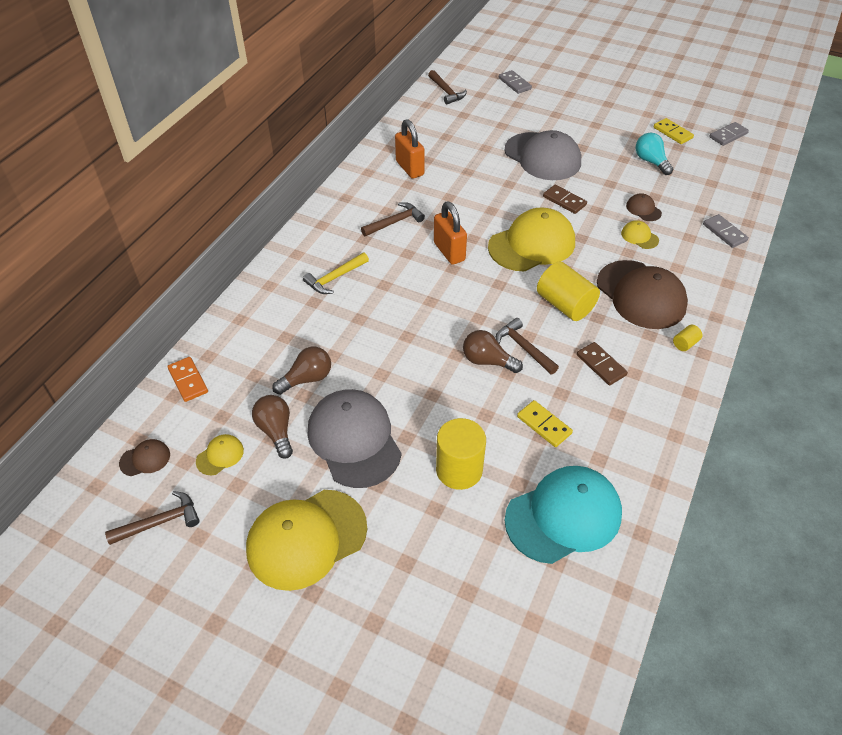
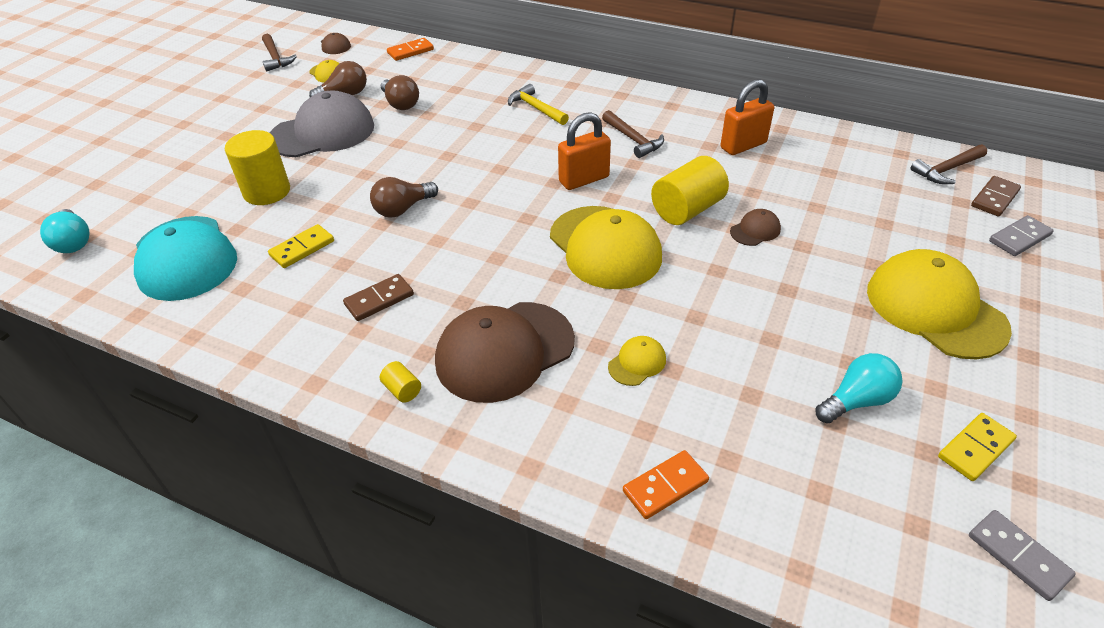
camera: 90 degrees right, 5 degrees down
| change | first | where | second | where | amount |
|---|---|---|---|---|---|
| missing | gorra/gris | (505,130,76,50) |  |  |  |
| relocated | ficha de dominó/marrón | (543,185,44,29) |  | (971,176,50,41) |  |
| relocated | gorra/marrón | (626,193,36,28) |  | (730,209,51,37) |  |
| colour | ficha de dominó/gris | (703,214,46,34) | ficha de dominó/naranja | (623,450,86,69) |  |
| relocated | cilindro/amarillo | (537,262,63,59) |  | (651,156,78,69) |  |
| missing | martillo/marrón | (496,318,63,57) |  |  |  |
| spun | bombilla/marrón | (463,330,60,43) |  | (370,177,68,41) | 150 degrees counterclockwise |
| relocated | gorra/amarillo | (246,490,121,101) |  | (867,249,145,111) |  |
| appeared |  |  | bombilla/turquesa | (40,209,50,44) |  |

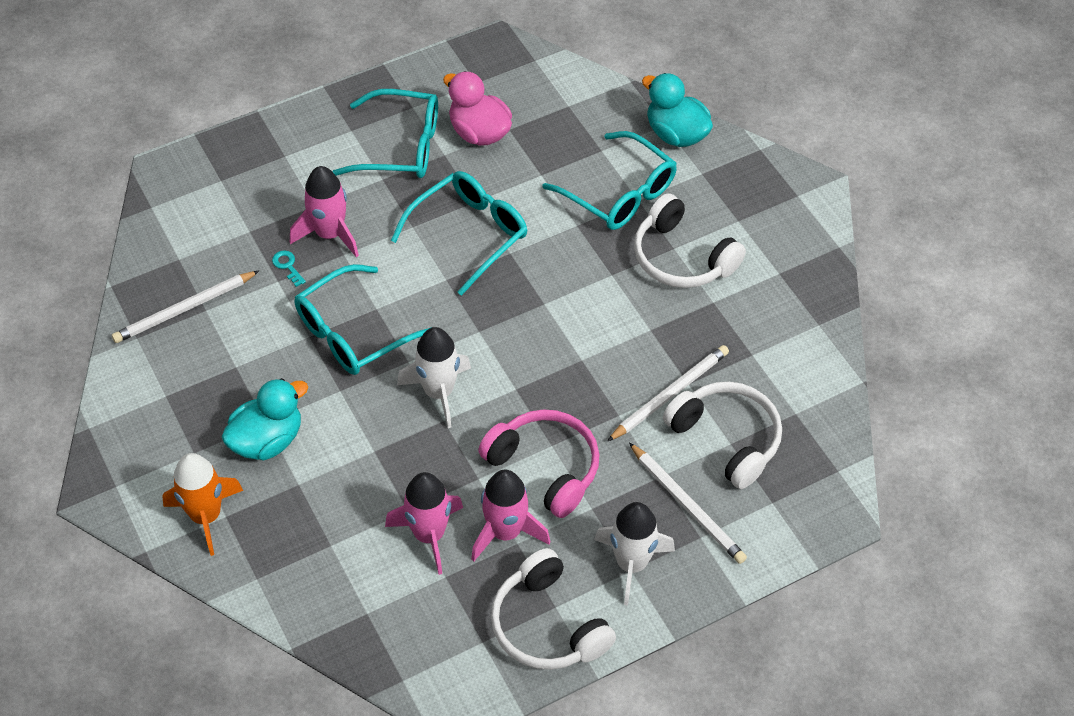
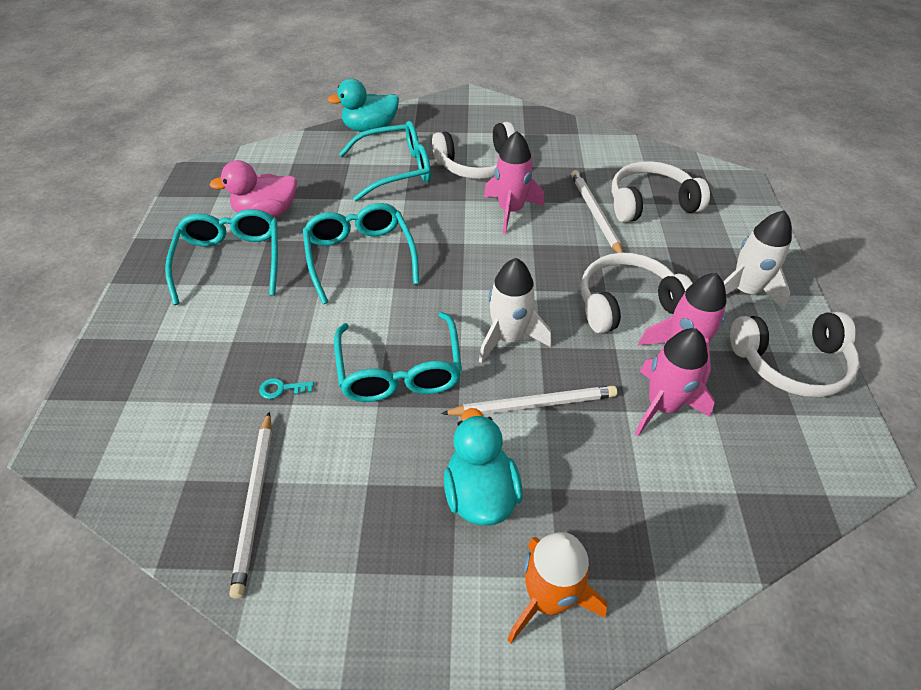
camera: 60 degrees left, 5 degrees down
| change | first | where | second | where | amount |
|---|---|---|---|---|---|
| spun | gafas/turquesa | (333,89,105,89) |  | (165,209,113,96) | 45 degrees counterclockwise |
| relocated | cohete/rosa | (290,166,69,92) |  | (484,131,60,103) |  |
| colour | auriculares/rosa | (478,409,121,109) | auriculares/blanco | (581,253,112,81) |  |
| relocated | lápiz/blanco | (629,443,118,121) |  | (441,385,176,31) |  |

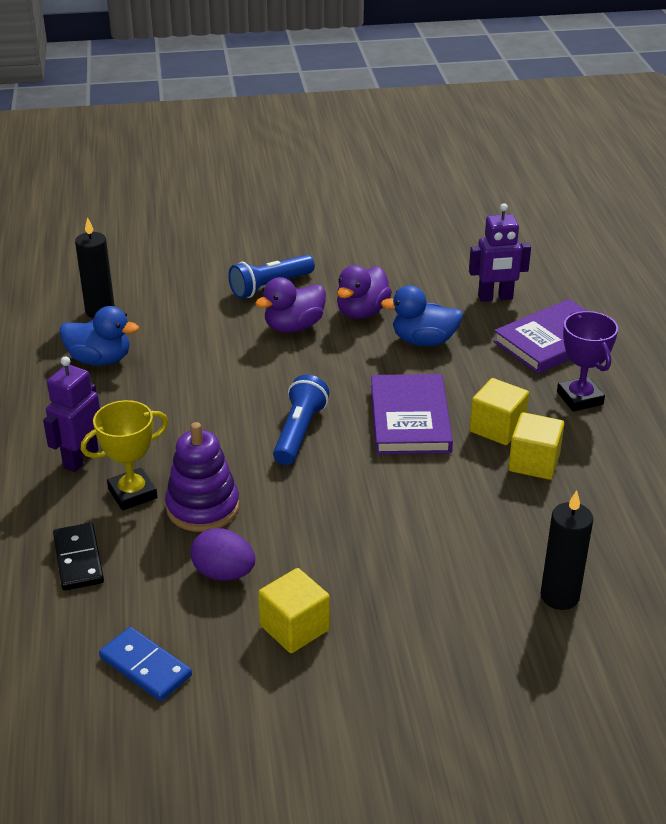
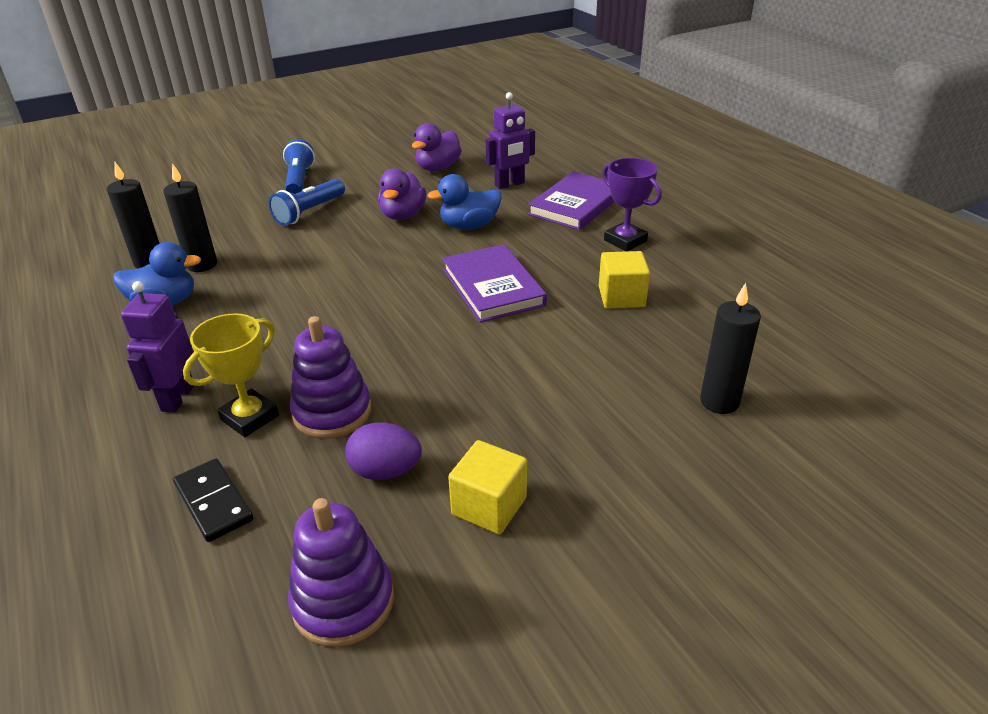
camera: 20 degrees left, 0 degrees up
| change | first | where | second | where | amount |
|---|---|---|---|---|---|
| relocated | pato/morado | (255,277,71,56) |  | (412,123,50,48) |  |
| relocated | lámpara de mano/azul | (273,375,56,90) |  | (283,139,32,55) |  |
| missing | cubo/amarillo | (469,378,60,67) |  |  |  |
| exchanged | ficha de dominó/azul | (99,627,93,74) | juguete apilable/morado | (288,498,106,149) |  |
| appeared |  |  | vela/negro | (163,163,54,109) |  |

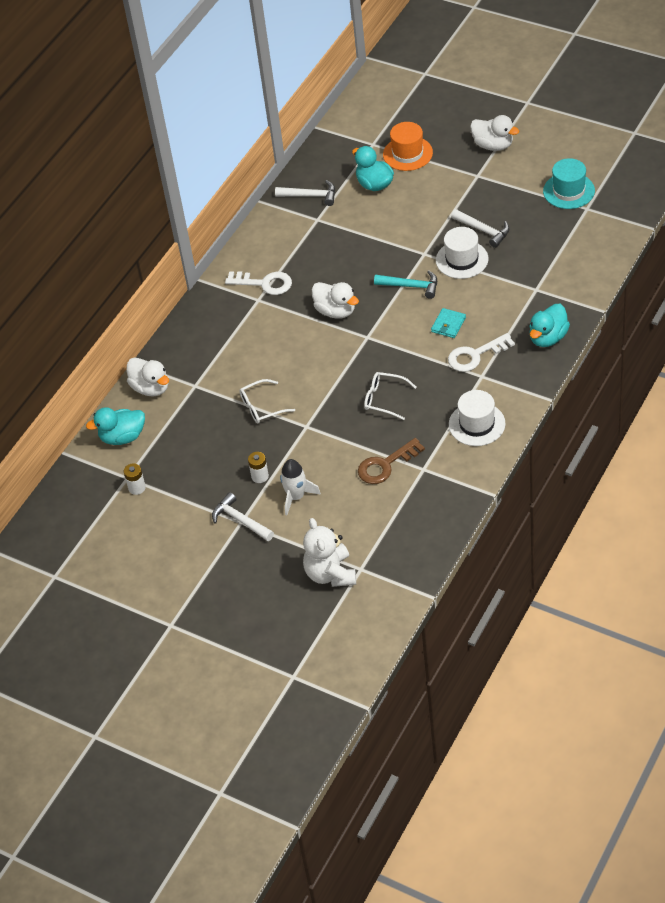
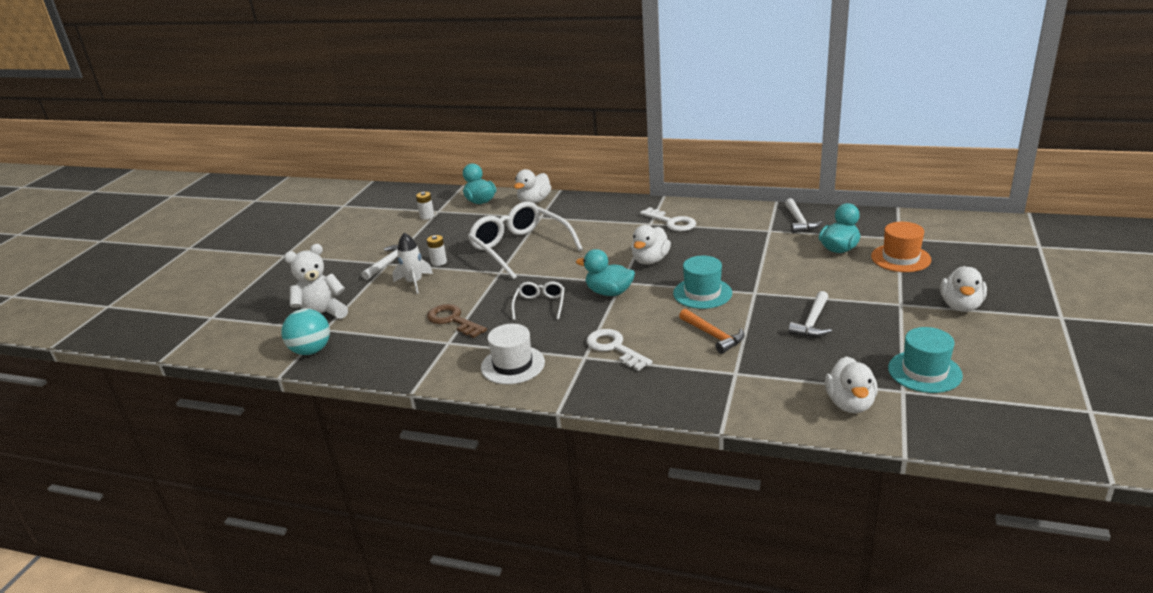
camera: 75 degrees right, 20 degrees down
| change | first | where | second | where | amount |
|---|---|---|---|---|---|
| missing | sombrero/blanco | (436,227,52,52) |  |  |  |
| exchanged | martillo/turquesa | (374,270,63,29) | sombrero/turquesa | (673,256,59,53) |  |
| spun | llave/blanco | (225,271,67,24) |  | (640,207,56,25) | 45 degrees counterclockwise |
| relocated | pato/turquesa | (529,304,41,43) |  | (576,249,59,47) |  |
| missing | cartera/turquesa | (431,308,35,30) |  |  |  |
| size | gafas/blanco | (239,379,56,45) |  | (468,202,115,78) | x2.02 |
| appeared |  |  | pelota/turquesa | (281,309,49,46) |  |
| appeared |  |  | martillo/naranja | (679,309,66,45) |  |
| appeared |  |  | pato/blanco | (825,356,53,57) |  |

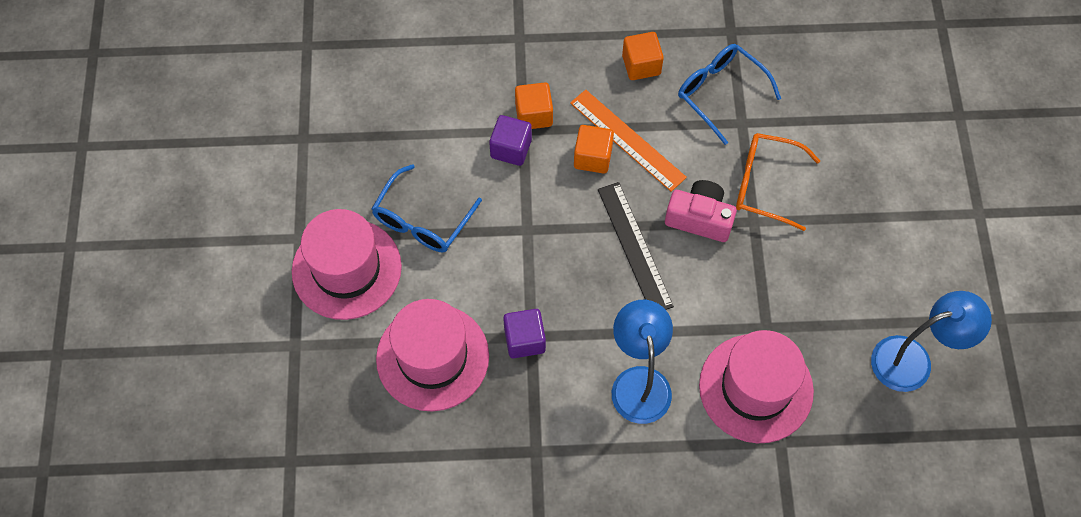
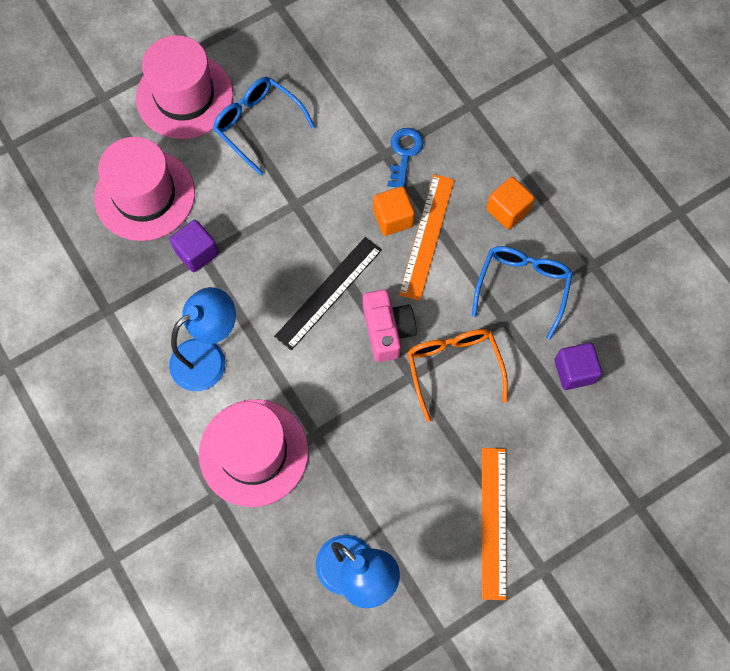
camera: 60 degrees right, 5 degrees up
| change | first | where | second | where | amount |
|---|---|---|---|---|---|
| exchanged | cubo/naranja | (515,82,38,47) | llave/azul | (387,128,37,60) |  |
| relocated | cubo/morado | (489,115,43,51) |  | (555,343,47,47) |  |
| spun | gafas/azul | (372,164,110,89) |  | (213,77,102,98) | 45 degrees clockwise |
| appeared |  |  | regla/naranja | (482,448,25,152) |  |

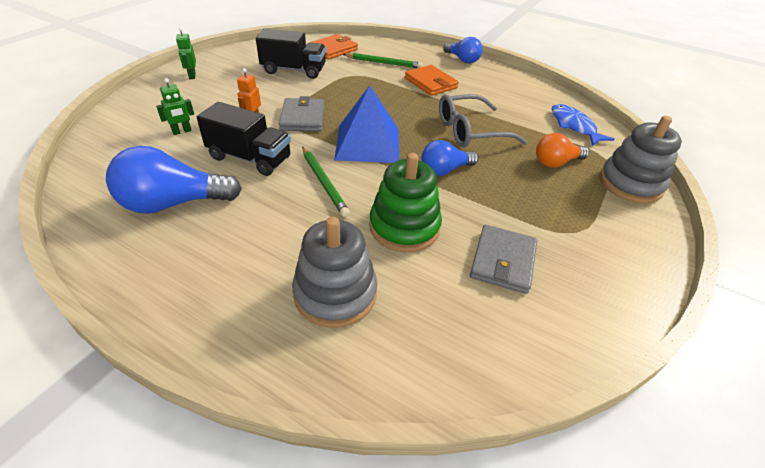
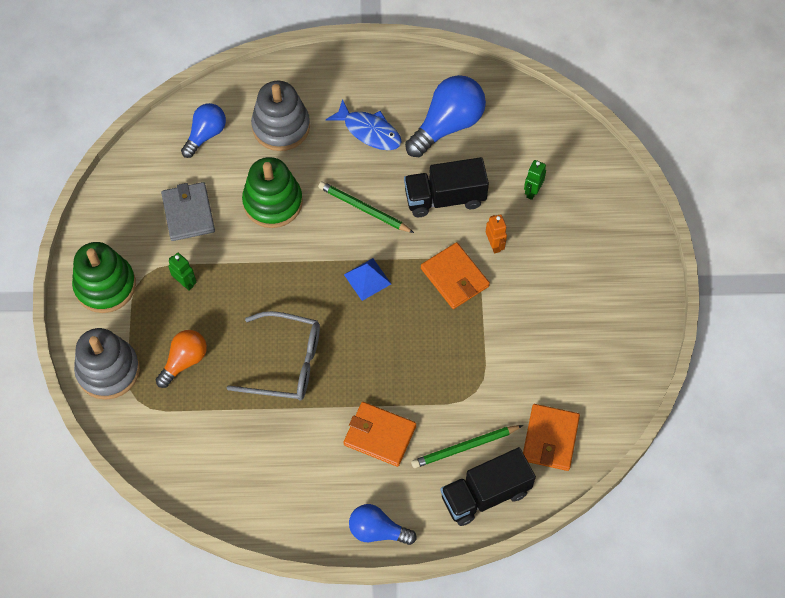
camera: 150 degrees right, 20 degrees up
| change | first | where | second | where | amount |
|---|---|---|---|---|---|
| relocated | robot/verde | (176,27,20,52) |  | (168,253,29,38) |  |
| relocated | camión/negro | (256,29,70,50) |  | (440,447,96,79) |  |
| size | pirámide/azul | (335,85,64,78) |  | (344,258,47,43) | x0.53 |
| spun | gafas/gris | (439,94,88,53) |  | (227,311,93,90) | 60 degrees clockwise |
| colour | cartera/gris | (279,96,46,36) | cartera/naranja | (421,242,69,67) |  |
| relocated | pez/azul | (552,104,63,42) |  | (326,99,76,51) |  |
| relocated | bombilla/azul | (421,140,57,36) |  | (181,103,45,55) |  |
| appeared |  |  | juguete apilable/verde | (72,242,64,71) |  |

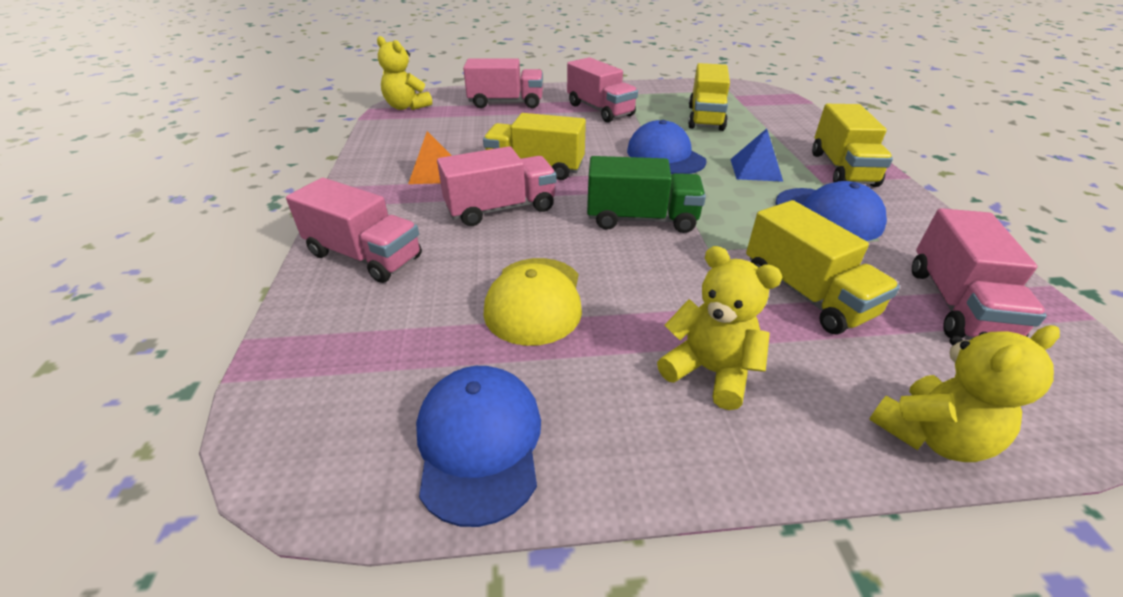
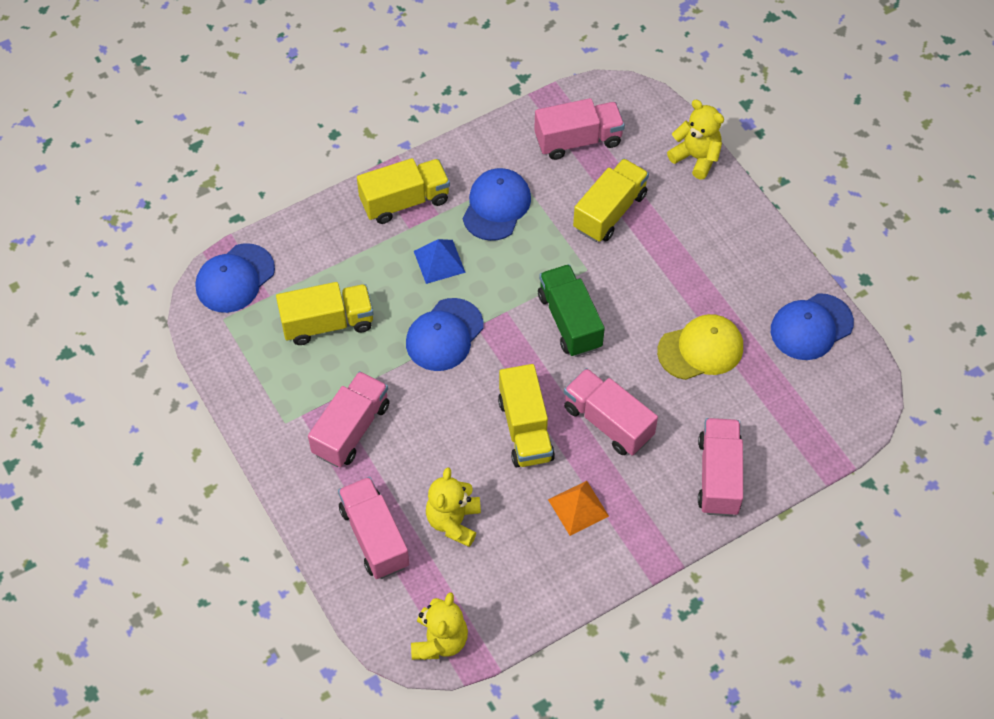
camera: 115 degrees left, 20 degrees up
| change | first | where | second | where | amount |
|---|---|---|---|---|---|
| relocated | osito/amarillo | (657,246,126,164) |  | (426,467,55,80) |  |
| appeared |  |  | gorra/azul | (196,243,79,70) |  |

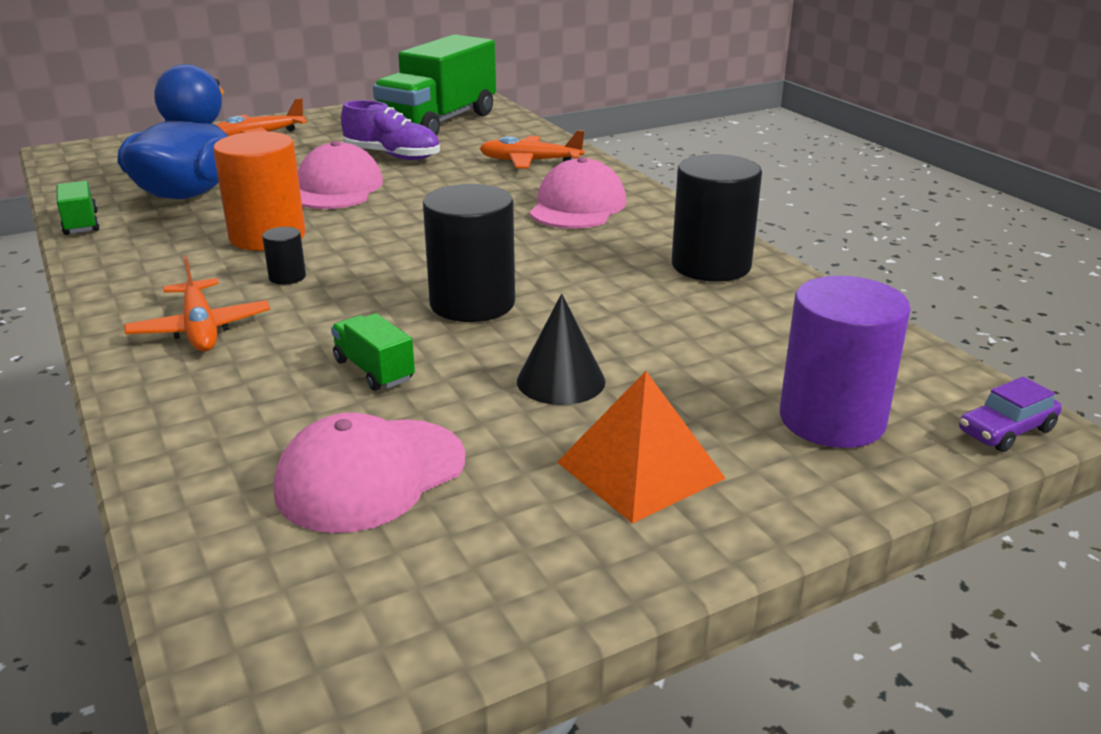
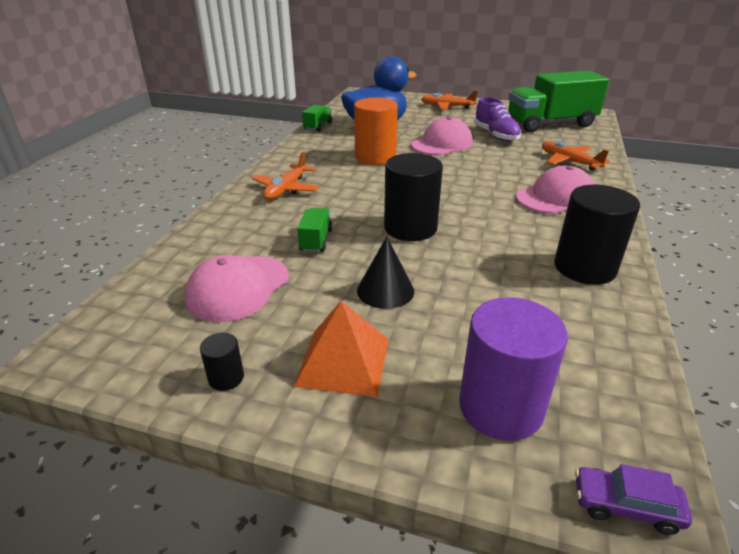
camera: 45 degrees right, 5 degrees up
| change | first | where | second | where | amount |
|---|---|---|---|---|---|
| relocated | cilindro/negro | (262,227,44,58) |  | (200,333,44,58) |  |
| spun | gorra/rosa | (274,413,191,120) |  | (185,255,104,67) | 60 degrees counterclockwise |

